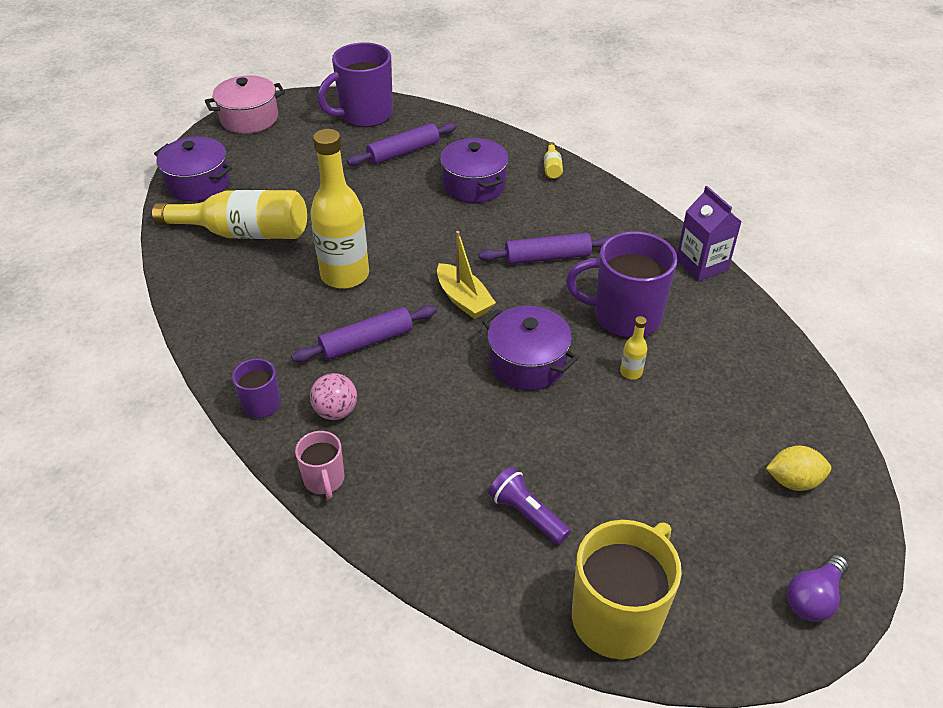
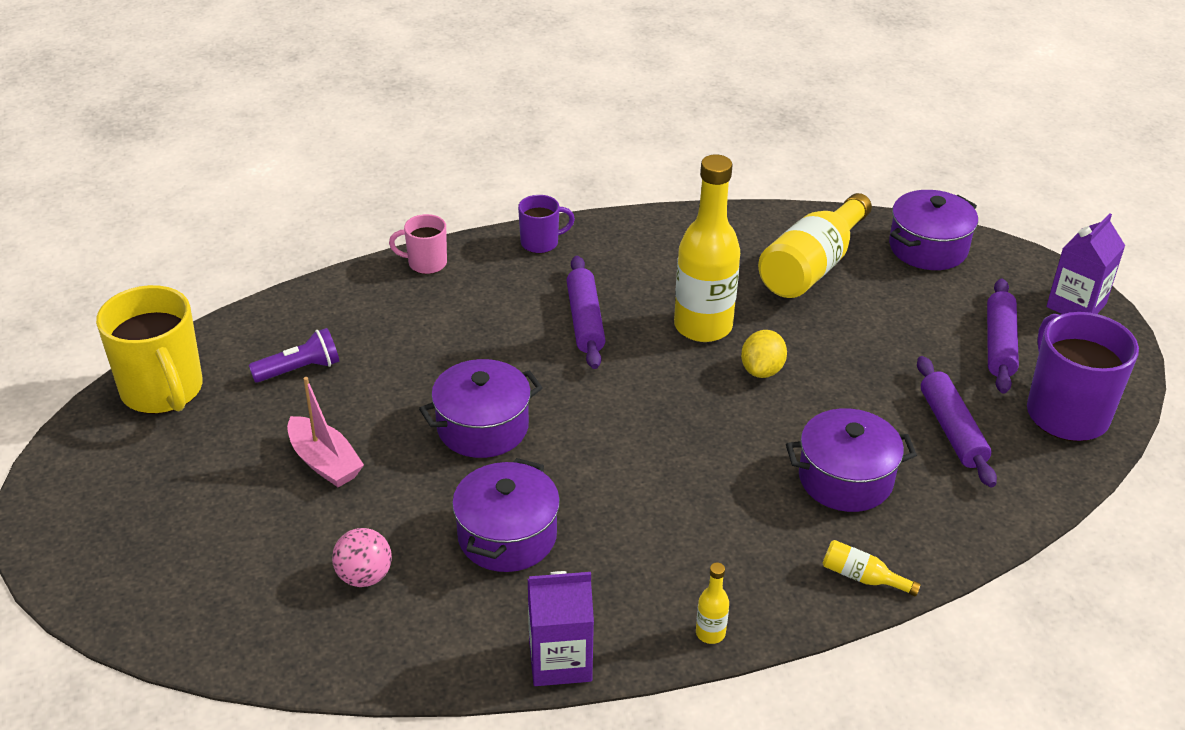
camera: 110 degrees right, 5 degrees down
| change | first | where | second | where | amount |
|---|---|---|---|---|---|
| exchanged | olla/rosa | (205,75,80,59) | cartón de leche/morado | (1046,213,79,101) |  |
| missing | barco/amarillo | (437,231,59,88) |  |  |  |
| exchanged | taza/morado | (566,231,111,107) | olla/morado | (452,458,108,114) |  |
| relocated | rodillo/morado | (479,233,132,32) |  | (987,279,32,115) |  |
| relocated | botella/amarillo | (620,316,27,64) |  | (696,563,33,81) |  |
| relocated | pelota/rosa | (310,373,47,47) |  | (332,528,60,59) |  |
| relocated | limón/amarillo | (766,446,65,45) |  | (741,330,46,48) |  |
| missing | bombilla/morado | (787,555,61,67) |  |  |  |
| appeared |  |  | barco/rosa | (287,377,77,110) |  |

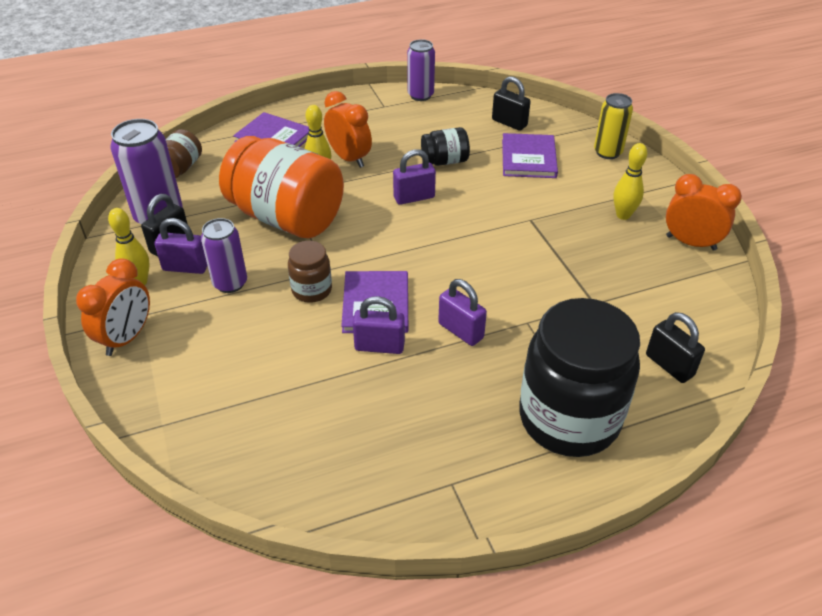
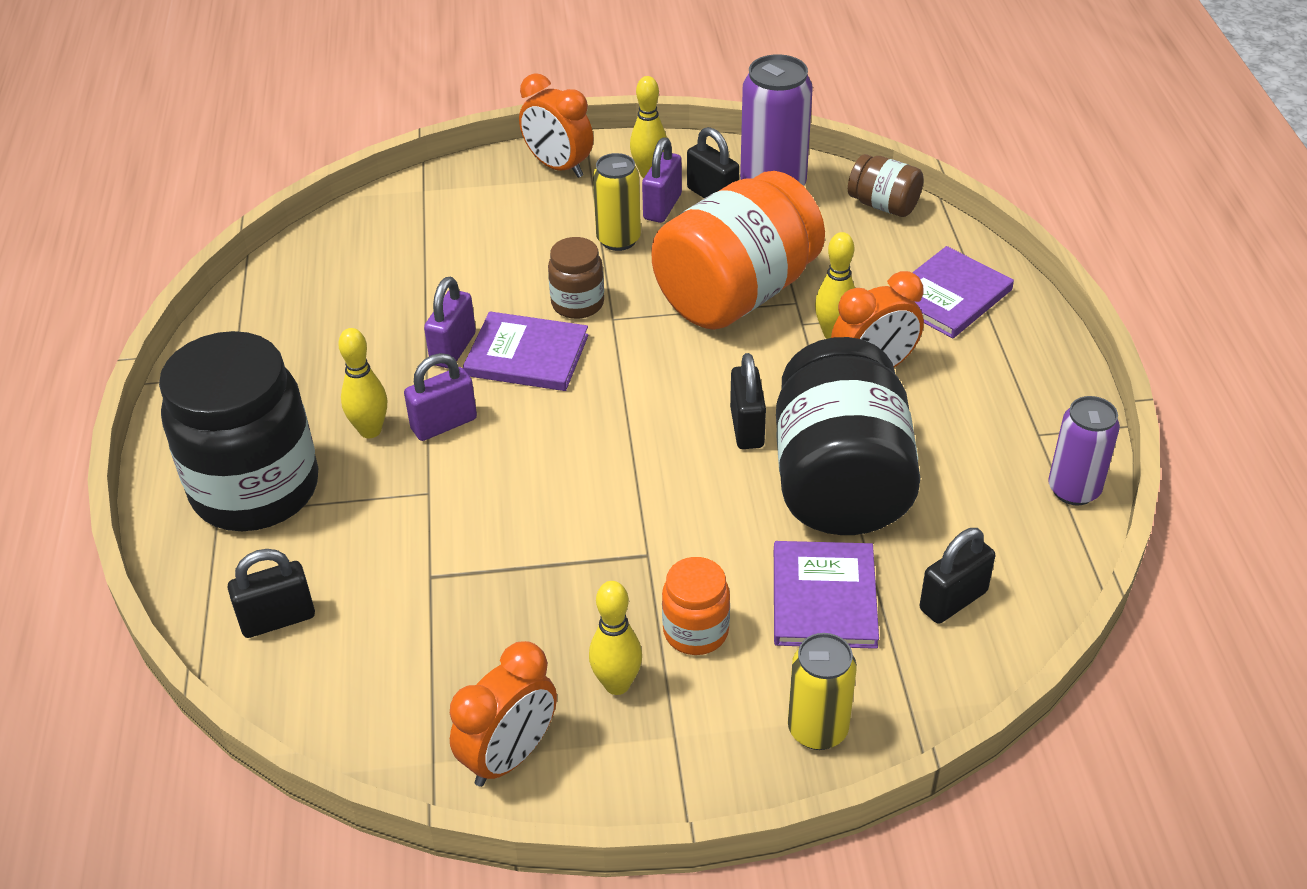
camera: 105 degrees right, 0 degrees up
| change | first | where | second | where | amount |
|---|---|---|---|---|---|
| size | tarro/negro | (421,127,49,39) |  | (776,337,145,198) | x2.15 |
| spun | libro/morado | (502,133,56,45) |  | (774,541,105,108) | 75 degrees clockwise |
| colour | candado/morado | (393,149,43,56) | candado/negro | (730,353,36,96) |  |
| colour | lata/morado | (201,218,46,75) | lata/amarillo | (593,153,48,98) |  |
| appeared |  |  | bolo/amarillo | (338,328,49,110) |  |
| appeared |  |  | tarro/naranja | (662,557,68,98) |  |

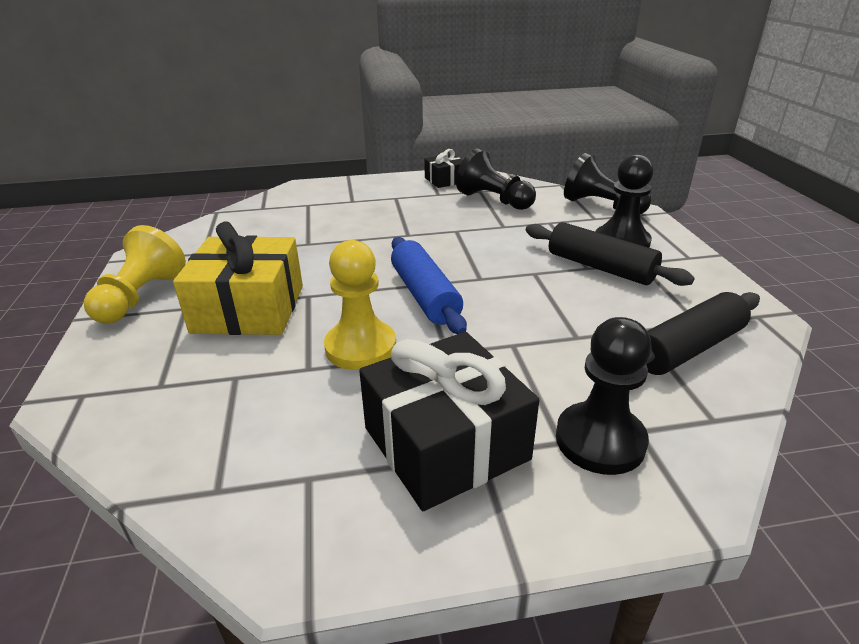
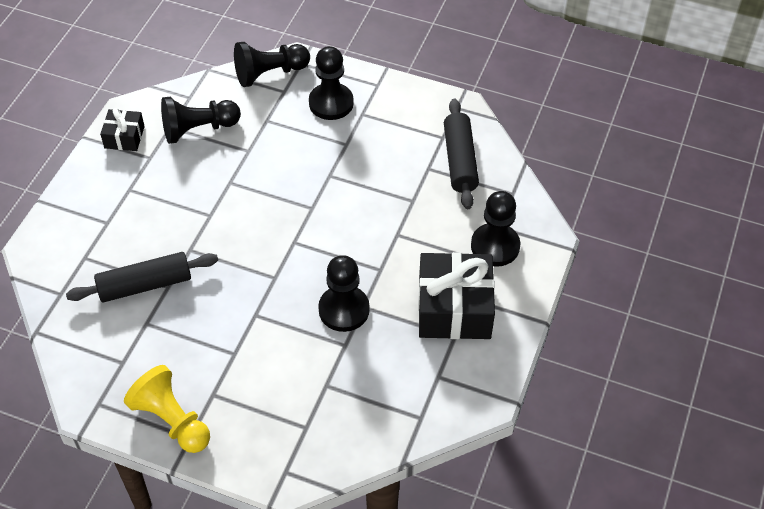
camera: 60 degrees left, 20 degrees up
| change | first | where | second | where | amount |
|---|---|---|---|---|---|
| missing | regalo/amarillo | (173,221,130,114) |  |  |  |
| relocated | rodillo/negro | (526,222,169,64) |  | (66,252,152,50) |  |
| missing | rodillo/azul | (391,237,76,97) |  |  |  |
| colour | peón/amarillo | (324,240,72,130) | peón/negro | (318,255,52,77) |  |

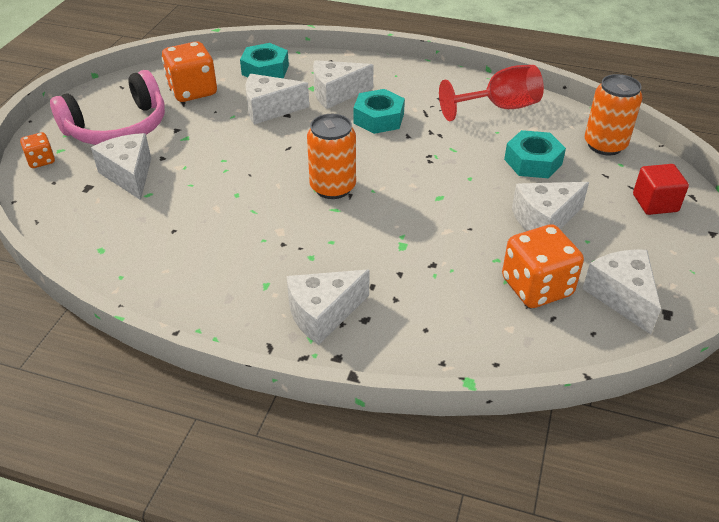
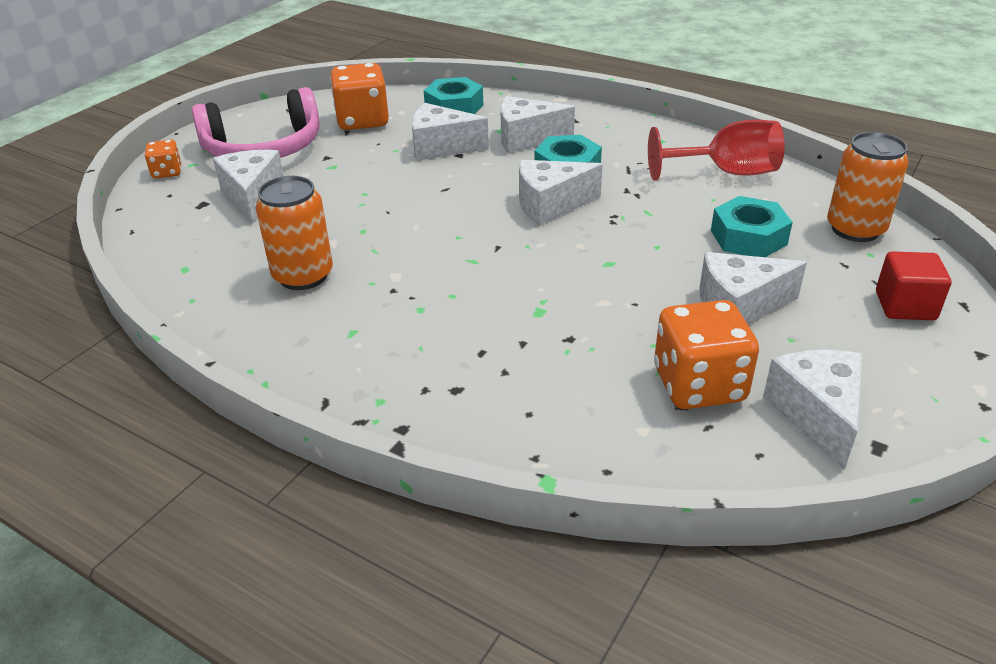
camera: 15 degrees right, 5 degrees down
| change | first | where | second | where | amount |
|---|---|---|---|---|---|
| relocated | lata/naranja | (307,114,49,85) |  | (256,176,77,114) |  |
| relocated | queso/blanco | (287,270,83,75) |  | (519,160,84,66) |  |

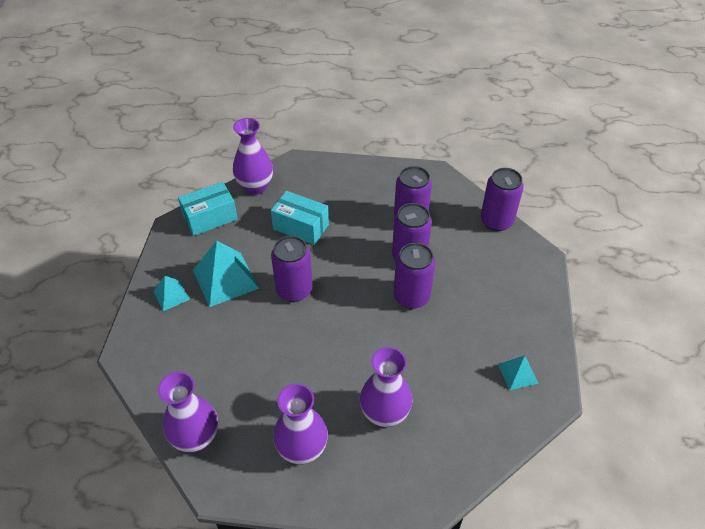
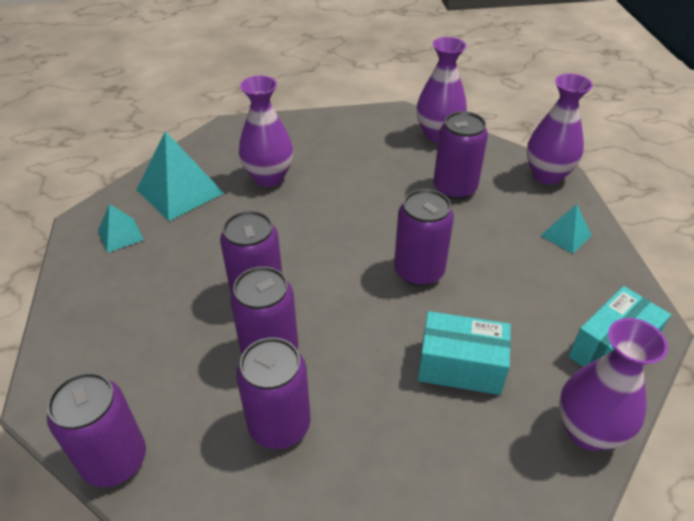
camera: 165 degrees right, 5 degrees down
| change | first | where | second | where | amount |
|---|---|---|---|---|---|
| relocated | pirámide/turquesa | (193,241,66,66) |  | (137,131,87,90) |  |
| relocated | florero/morado | (273,384,55,80) |  | (527,74,66,111) |  |
| appeared |  |  | lata/morado | (434,111,54,89) |  |

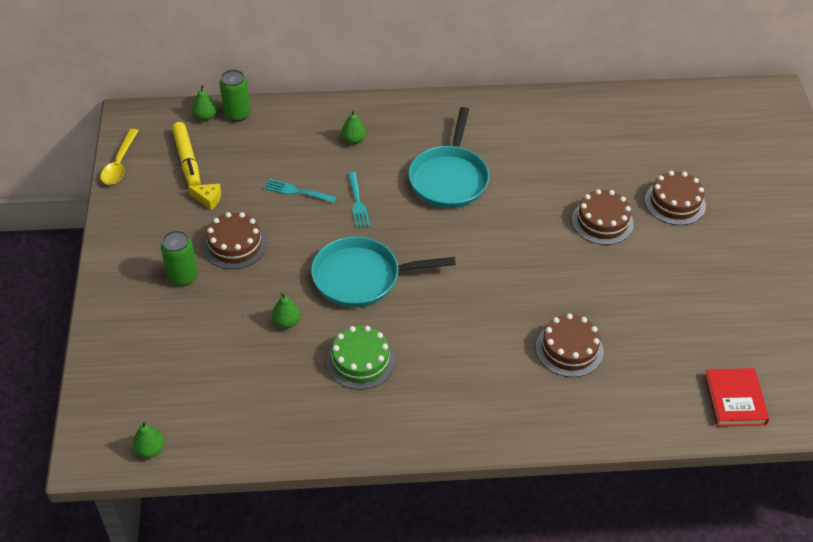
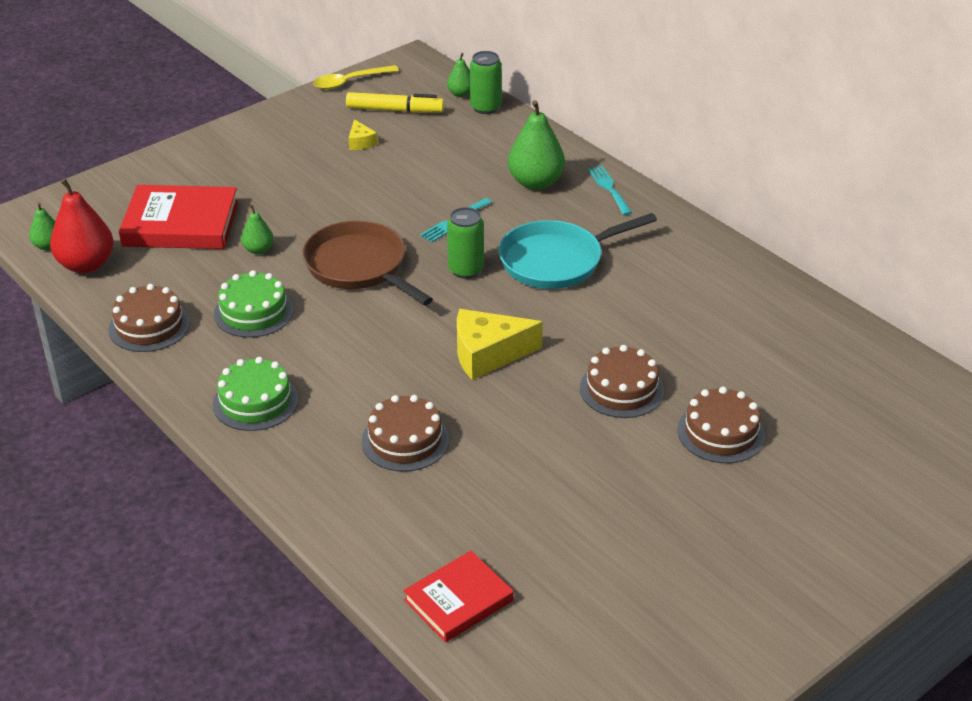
camera: 55 degrees right, 10 degrees down
| change | first | where | second | where | amount |
|---|---|---|---|---|---|
| size | pera/verde | (341,110,25,34) |  | (508,100,57,90) | x1.88 |
| spun | rotulador/amarillo | (172,122,29,64) |  | (346,92,98,21) | 120 degrees counterclockwise |
| relocated | tenedor/turquesa | (264,179,73,24) |  | (588,166,44,49) |  |
| relocated | tarta/marrón | (203,212,64,57) |  | (108,284,82,68) |  |
| relocated | lata/verde | (161,230,37,56) |  | (447,207,37,72) |  |
| colour | sartén/turquesa | (311,237,145,70) | sartén/marrón | (302,221,131,84) |  |
| appeared |  |  | pera/rojo | (50,178,64,95) |  |
| appeared |  |  | libro/rojo | (119,185,119,64) |  |
| appeared |  |  | queso/amarillo | (457,309,86,71) |  |
| appeared |  |  | tarta/verde | (213,357,85,74) |  |

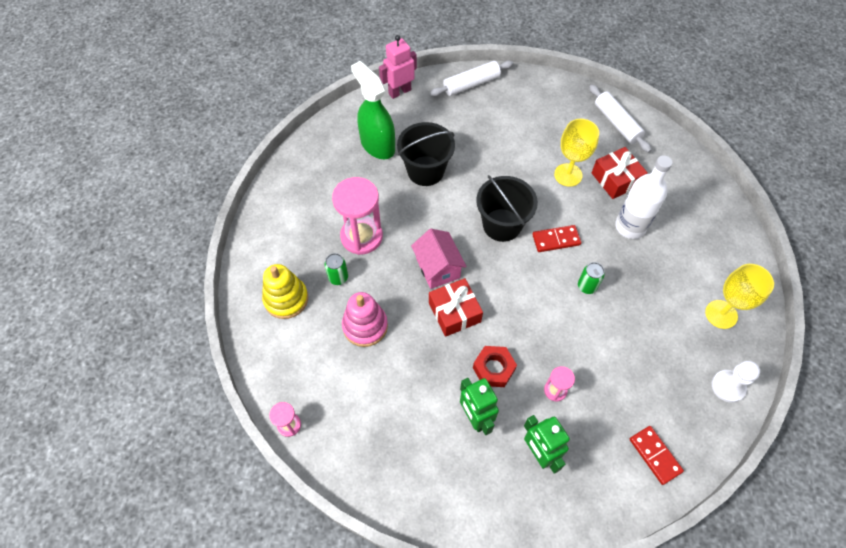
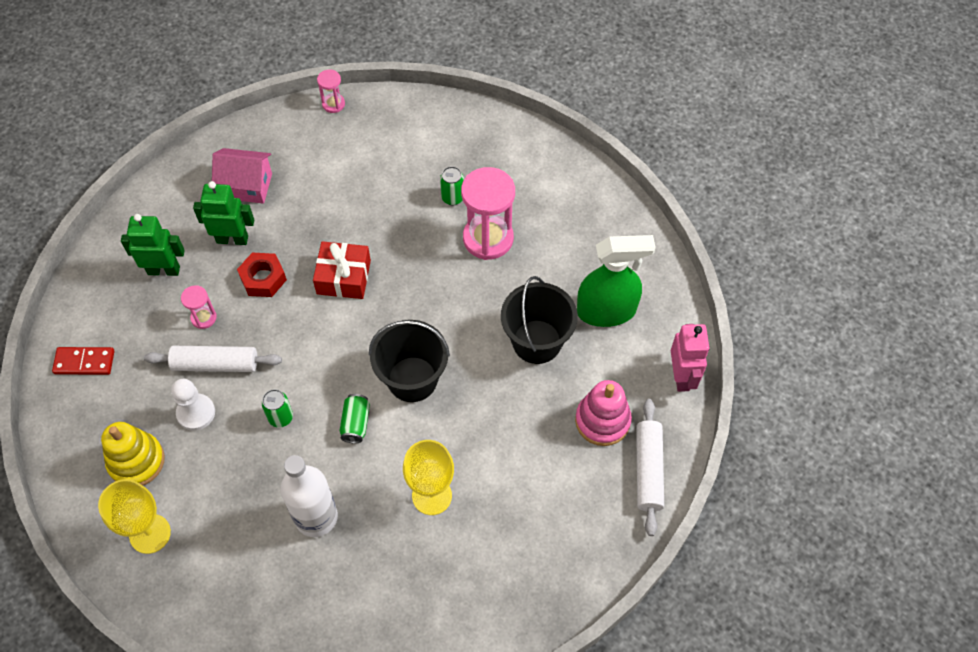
camera: 120 degrees right, 0 degrees up
| change | first | where | second | where | amount |
|---|---|---|---|---|---|
| relocated | rodillo/blanco | (589,85,62,68) |  | (144,346,138,26) |  |
| missing | regalo/rojo | (592,147,56,52) |  |  |  |
| exchanged | ficha de dominó/rojo | (532,225,49,27) | lata/verde | (340,394,30,49) |  |
| relocated | casa/rosa | (411,229,56,60) |  | (212,148,60,56) |  |
| relocated | juguete apilable/amarillo | (262,264,46,55) |  | (101,422,64,63) |  |
| relocated | juguete apilable/rosa | (342,292,46,55) |  | (575,380,57,66) |  |
| relocated | peón/blanco | (712,361,48,42) |  | (171,379,44,52) |  |

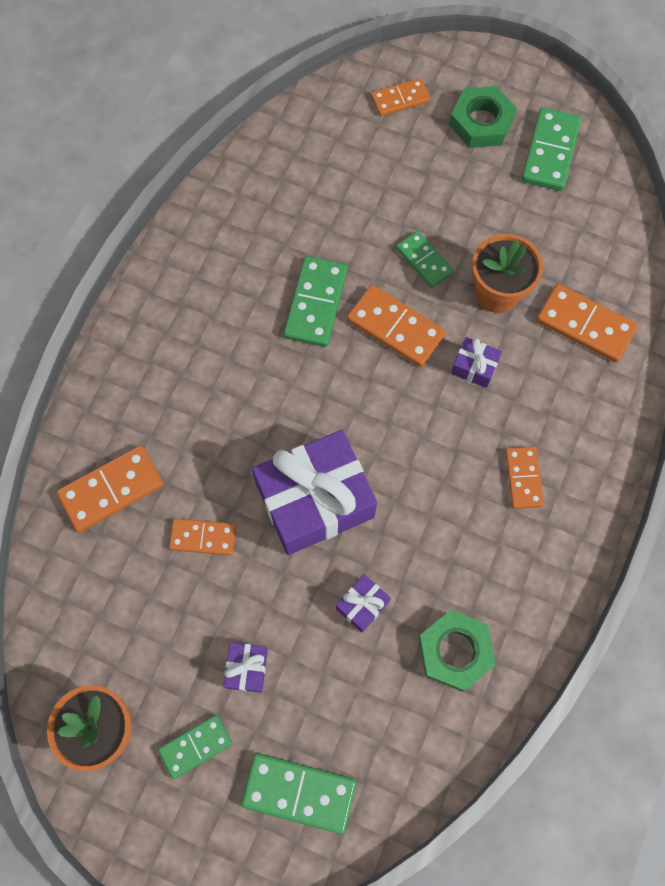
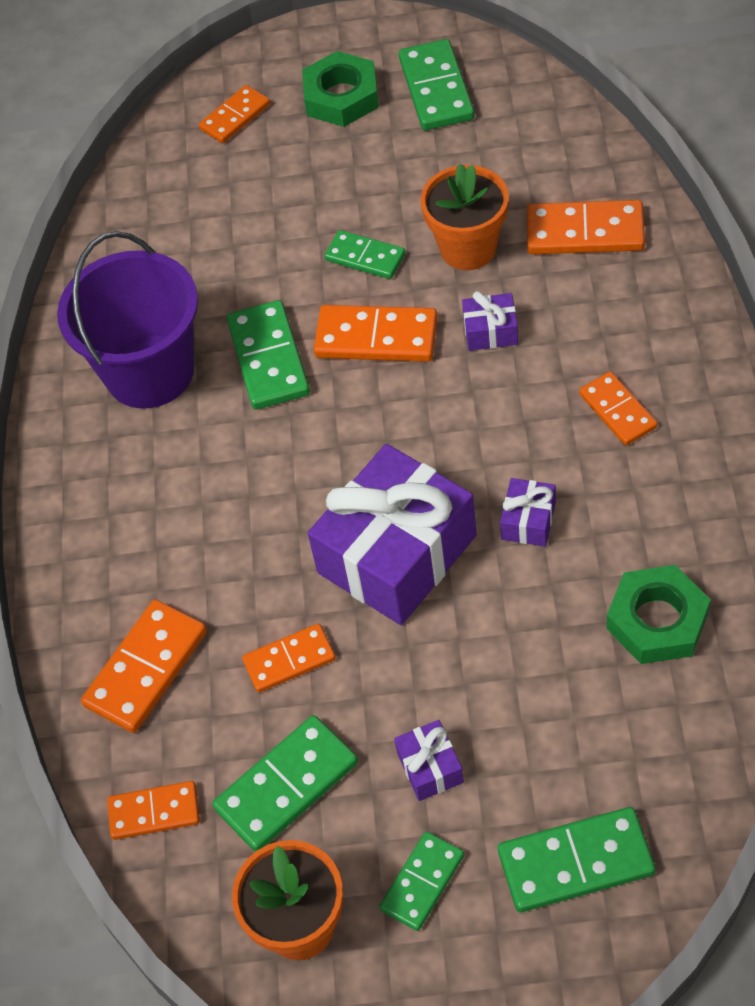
camera: 20 degrees left, 15 degrees down
| change | first | where | second | where | amount |
|---|---|---|---|---|---|
| relocated | regalo/morado | (336,574,55,59) |  | (500,478,56,69) |  |
| appeared |  |  | balde/morado | (57,231,141,178) |  |
| appeared |  |  | ficha de dominó/verde | (212,715,146,137) |  |
| appeared |  |  | ficha de dominó/naranja | (107,781,93,59) |  |

